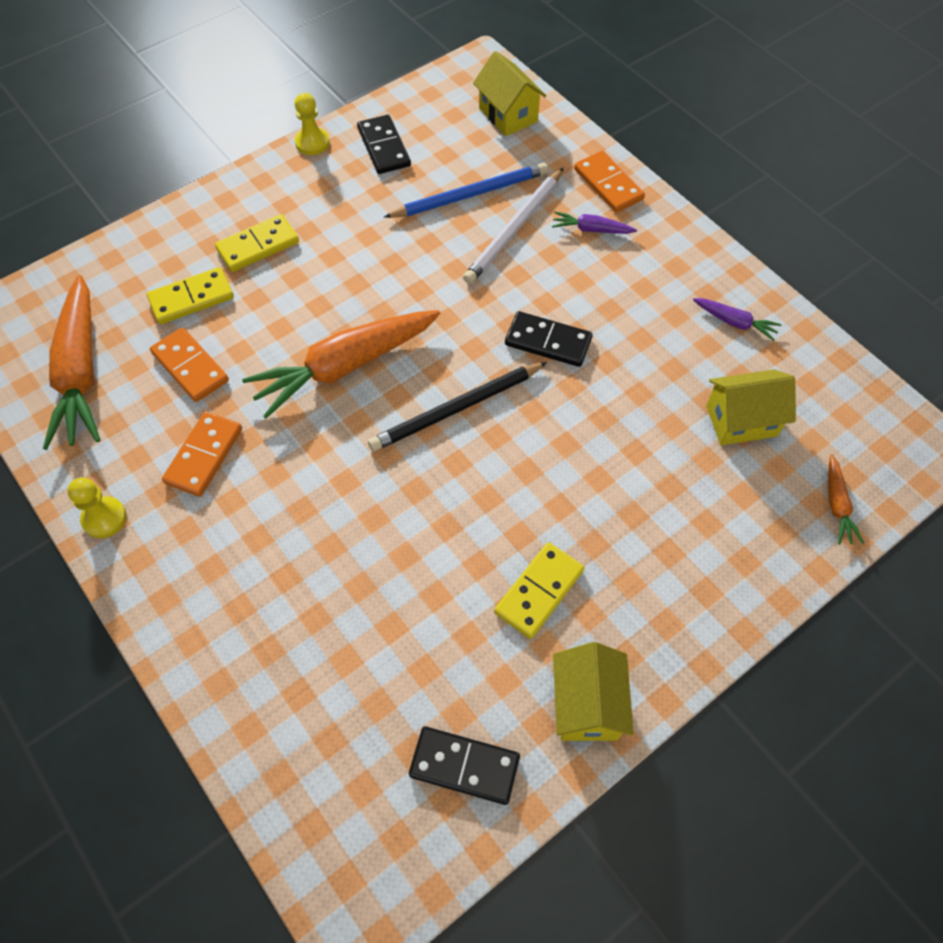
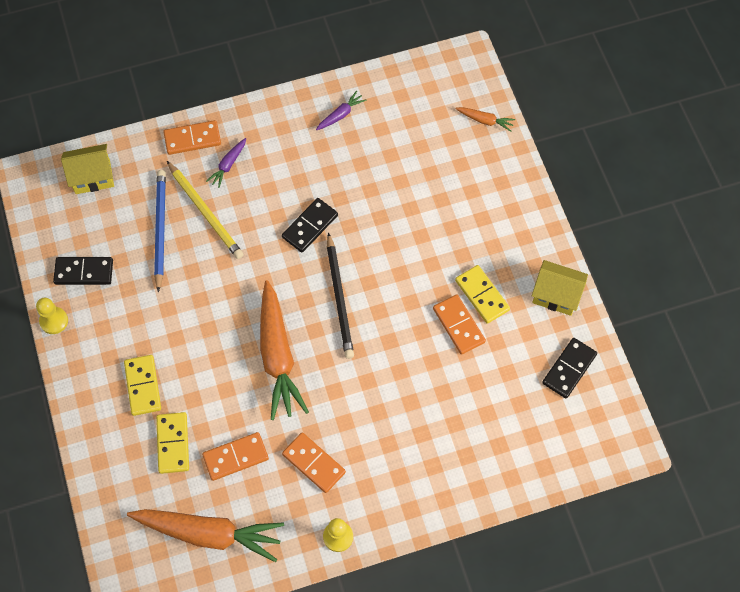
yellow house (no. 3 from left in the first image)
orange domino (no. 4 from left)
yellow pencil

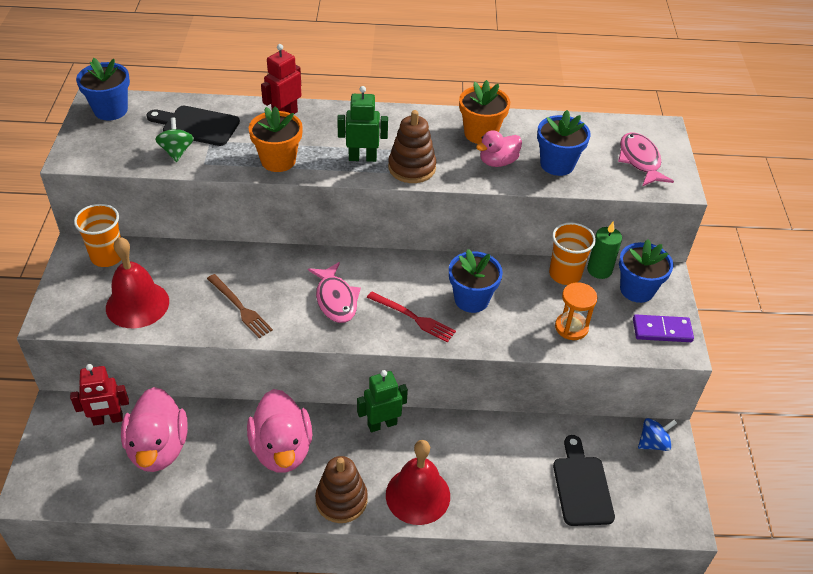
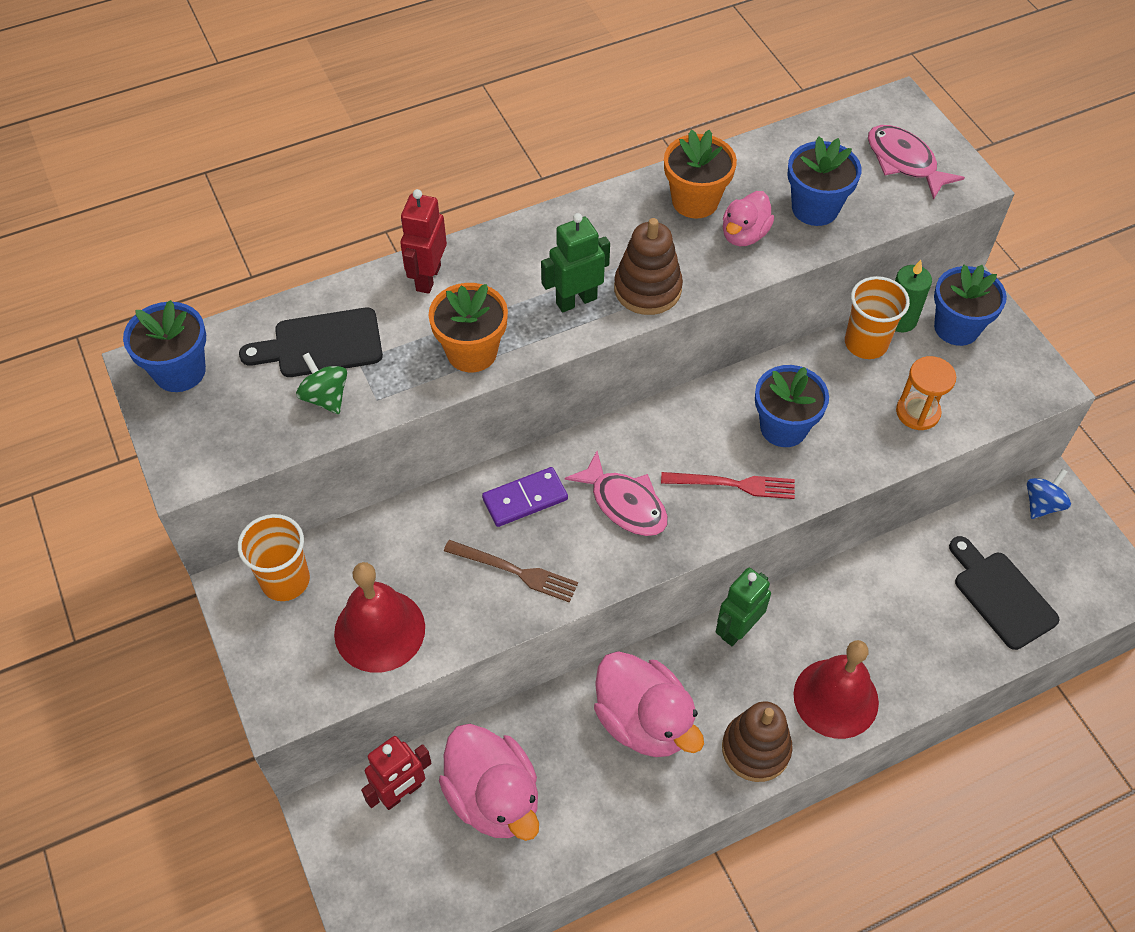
purple domino

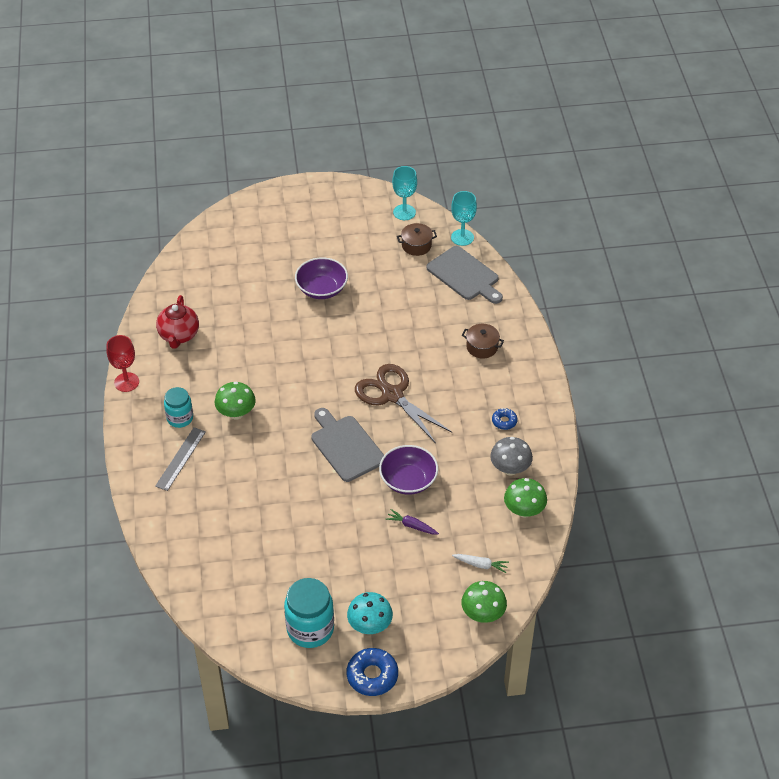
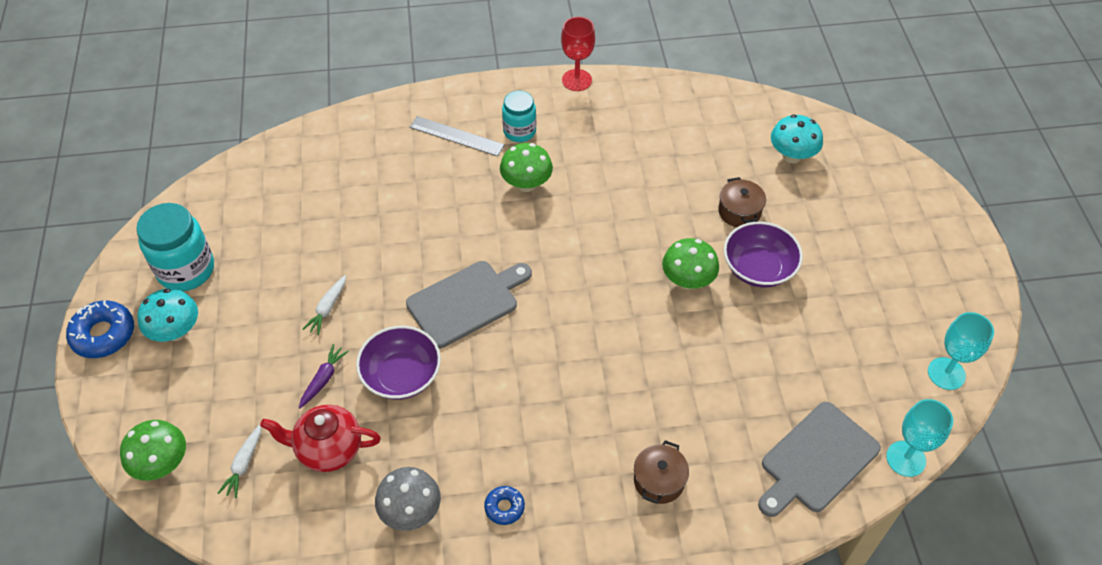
brown scissors
white carrot (no. 2 from left)
turquoise mushroom (no. 2 from left)
red teapot
brown pot (no. 2 from left)
green mushroom (no. 3 from left)

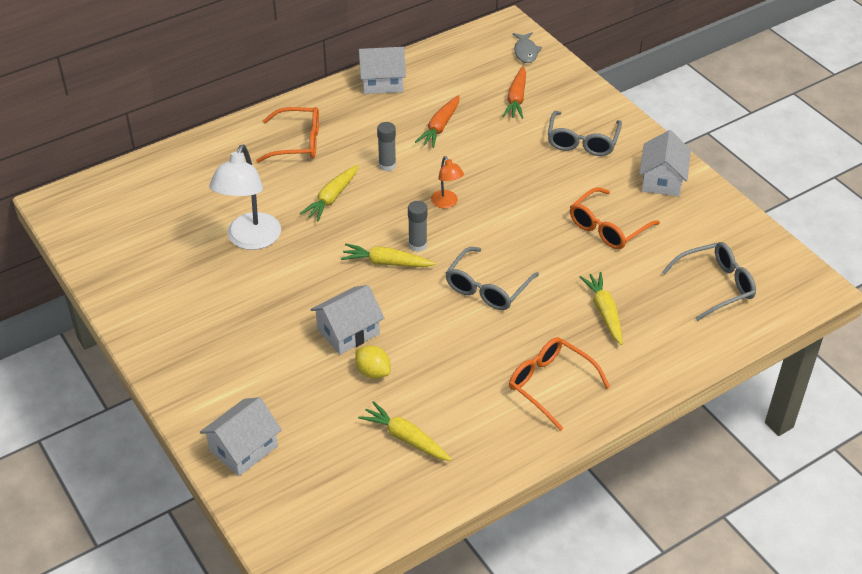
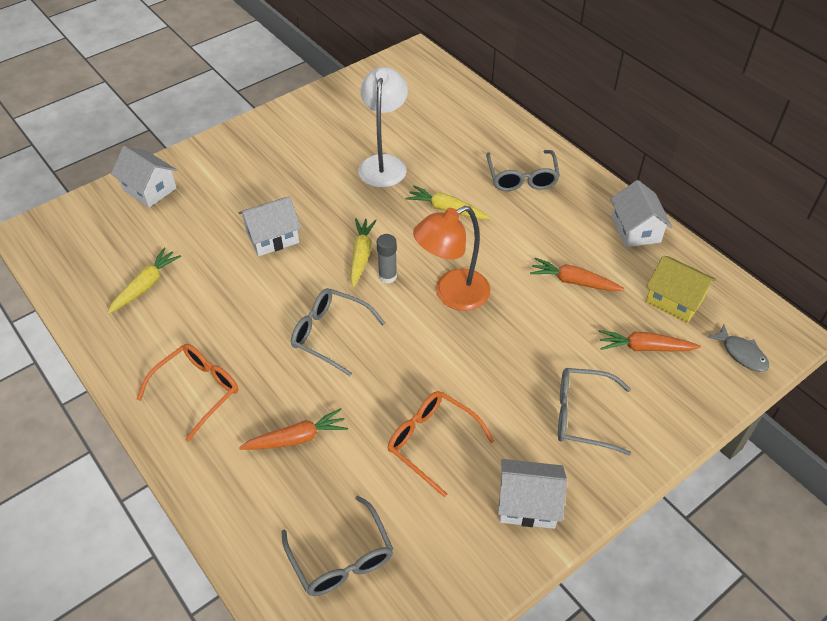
yellow lemon
grey glue stick (no. 1 from left in the first image)
yellow house
grey glasses (no. 3 from left)
orange carrot (no. 1 from left)
white lamp
white house (no. 2 from left)
grey fish
orange lamp

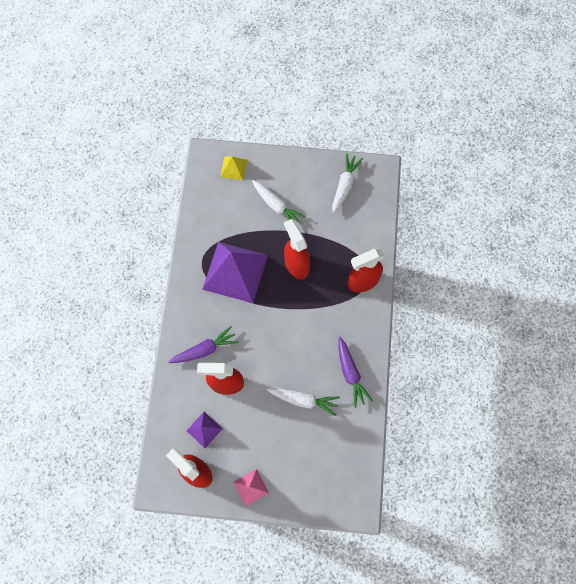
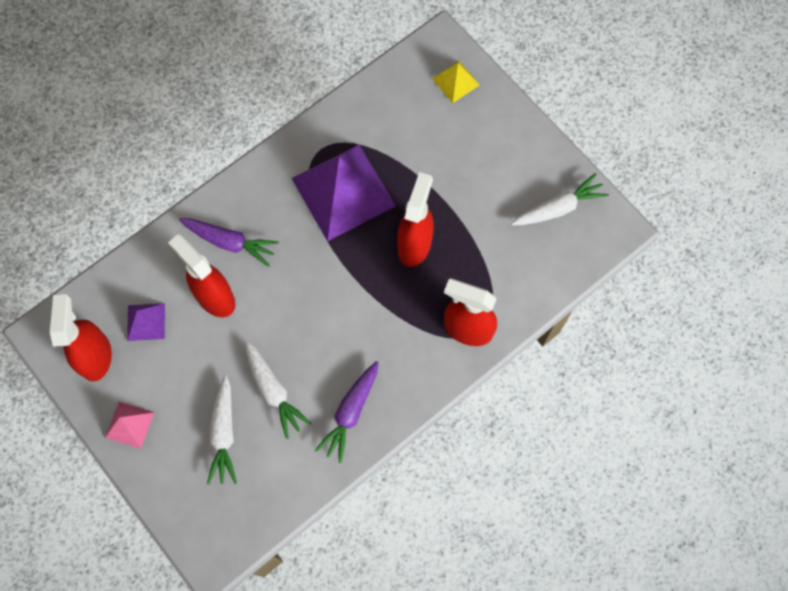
white carrot (no. 1 from left)

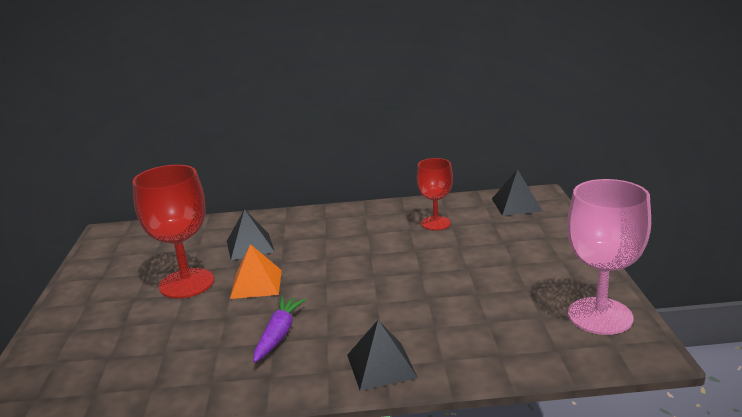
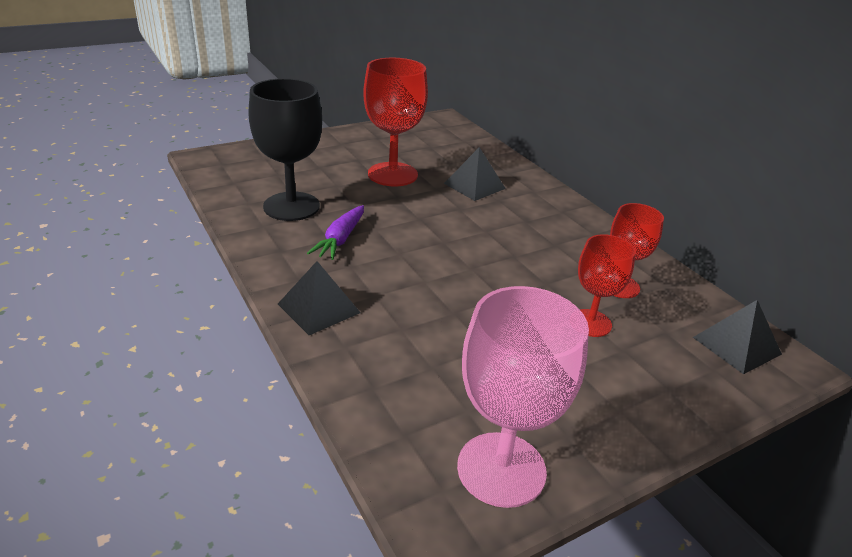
orange pyramid
black goblet
red goblet (no. 2 from left)
purple carrot

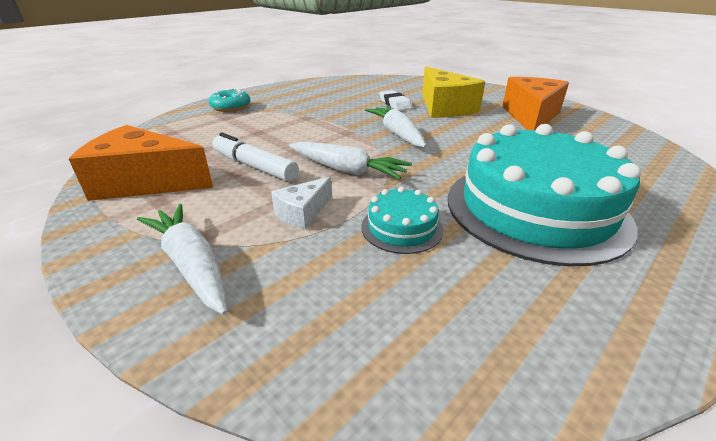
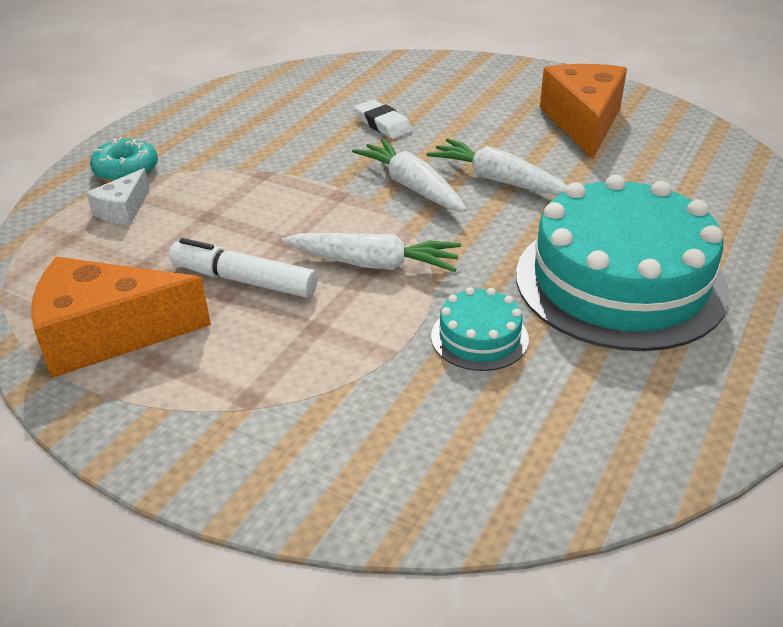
yellow cheese
white carrot (no. 3 from left)
white cheese

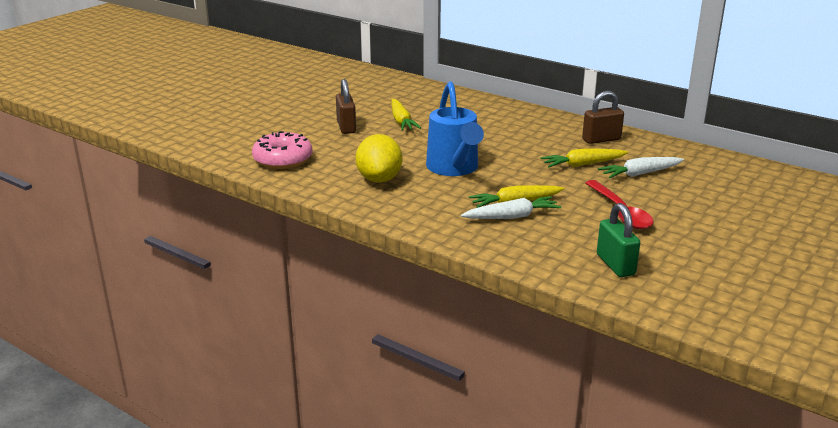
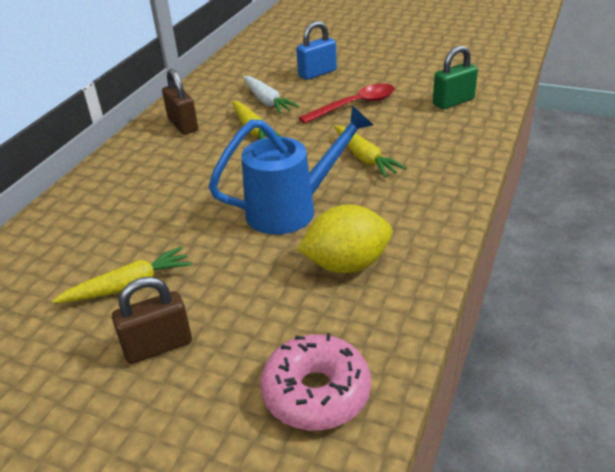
white carrot (no. 1 from left in the first image)
blue padlock

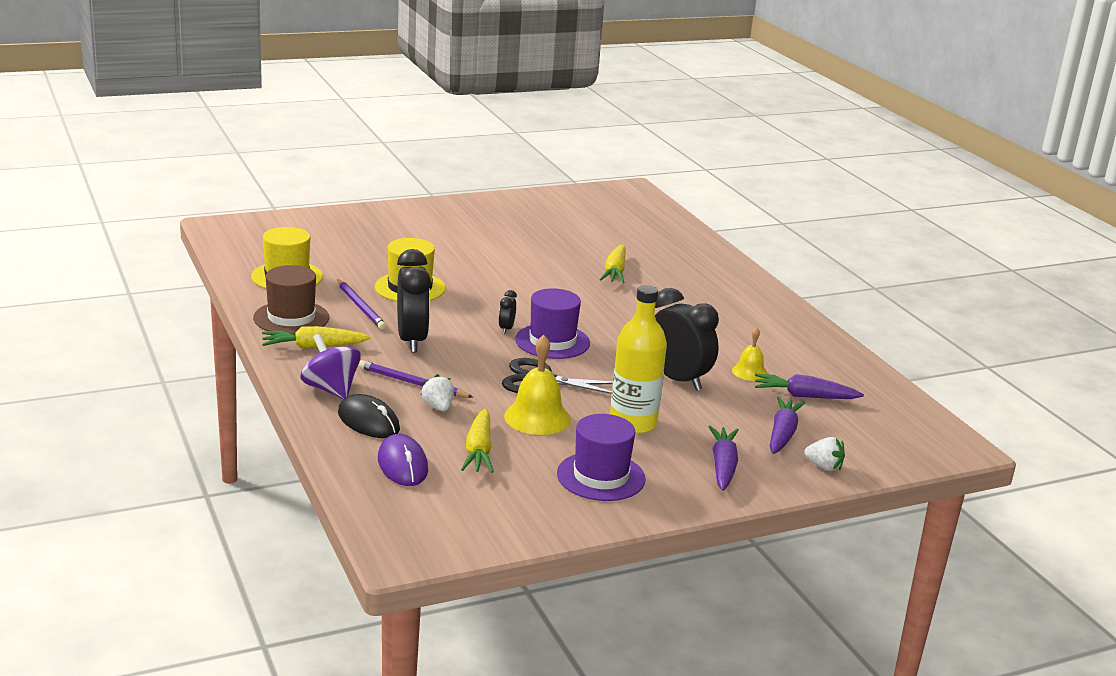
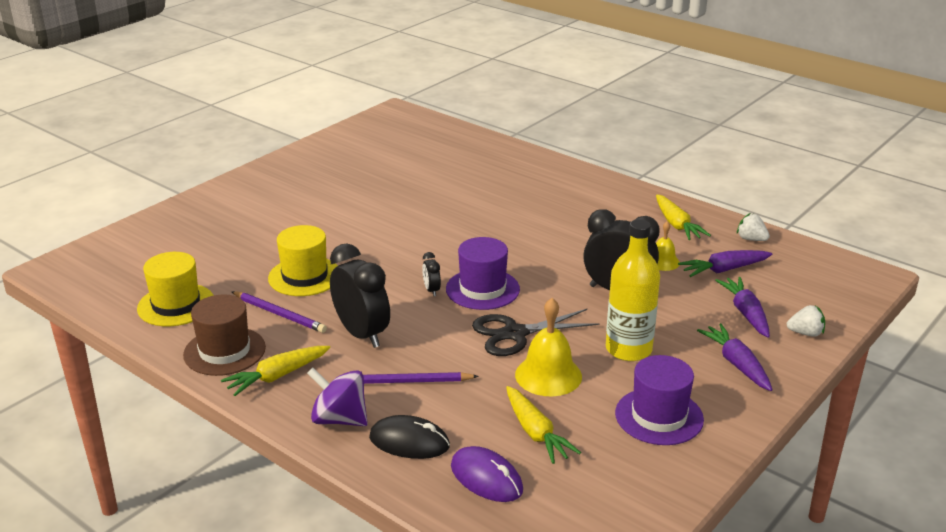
white strawberry (no. 1 from left)
yellow carrot (no. 3 from left)

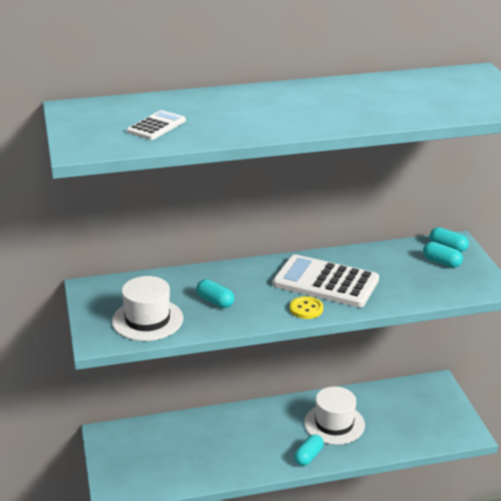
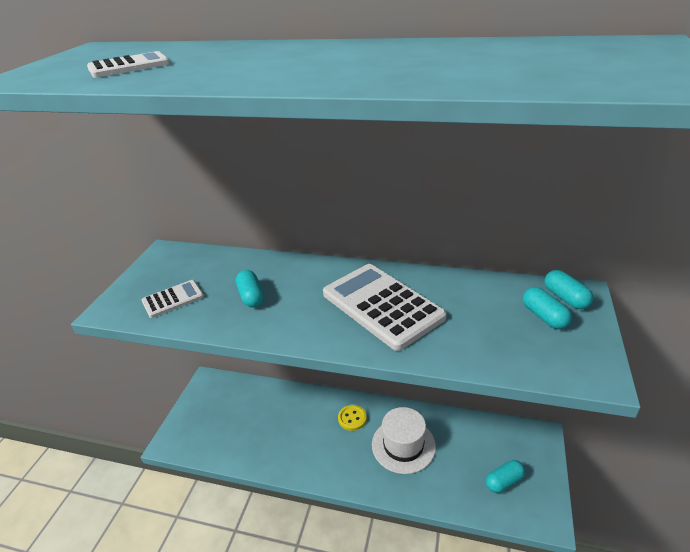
yellow button
turquoise capsule (no. 2 from left)
white calculator (no. 2 from left)

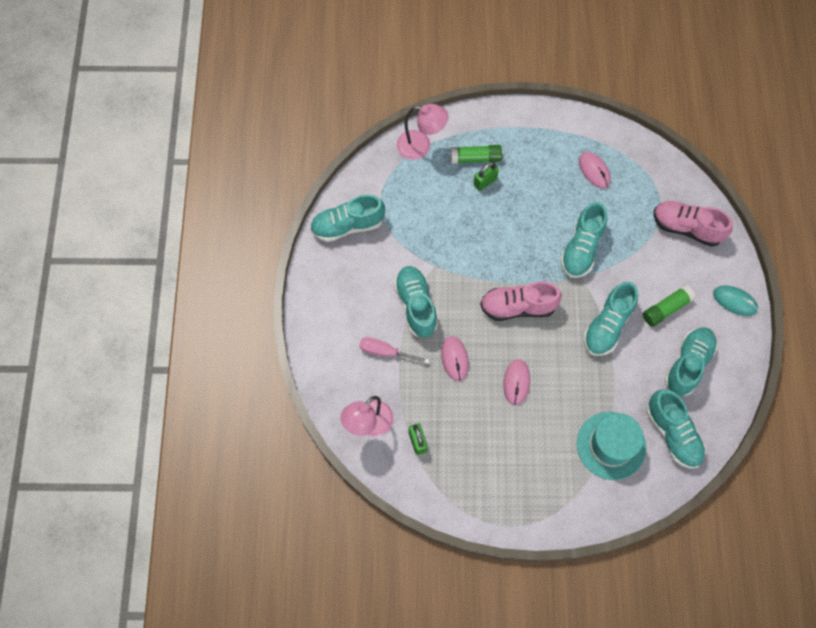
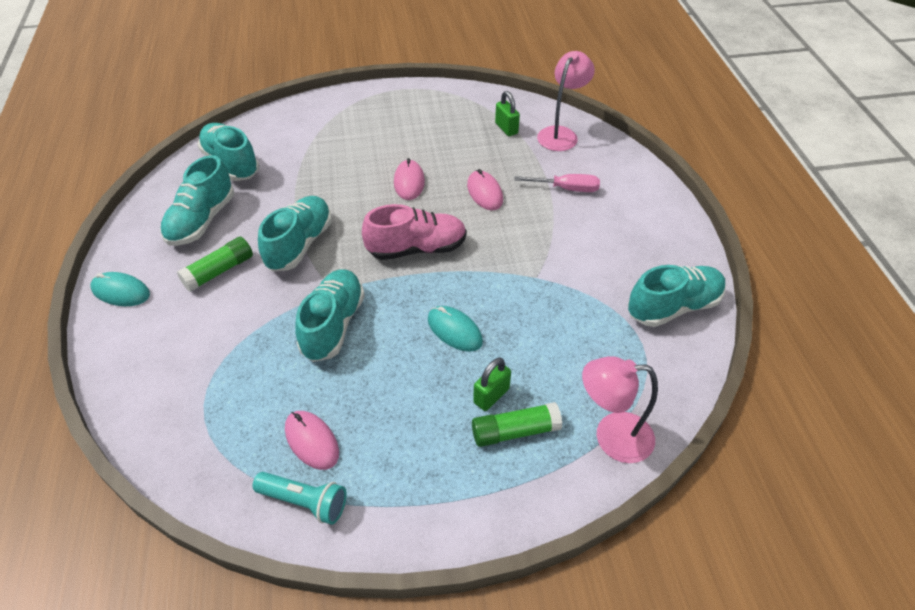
turquoise shoe (no. 2 from left in the first image)
turquoise hat
pink shoe (no. 2 from left in the first image)
turquoise flashlight
turquoise mouse (no. 2 from left)

